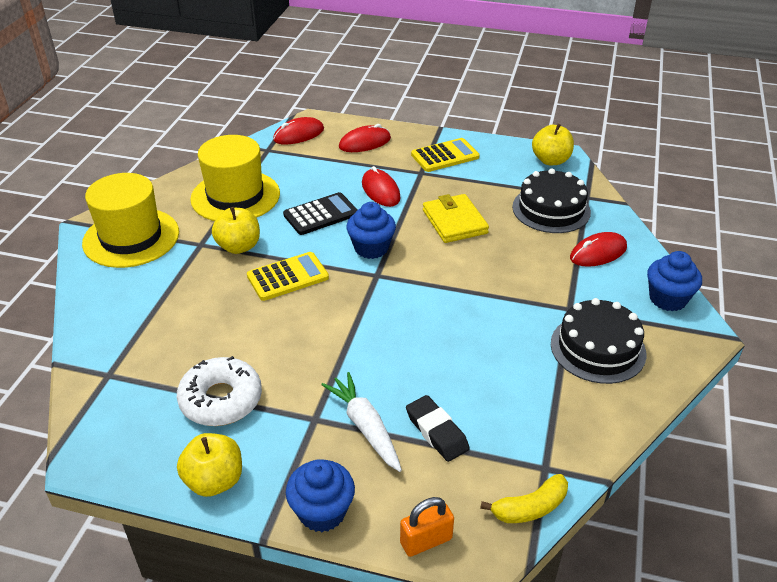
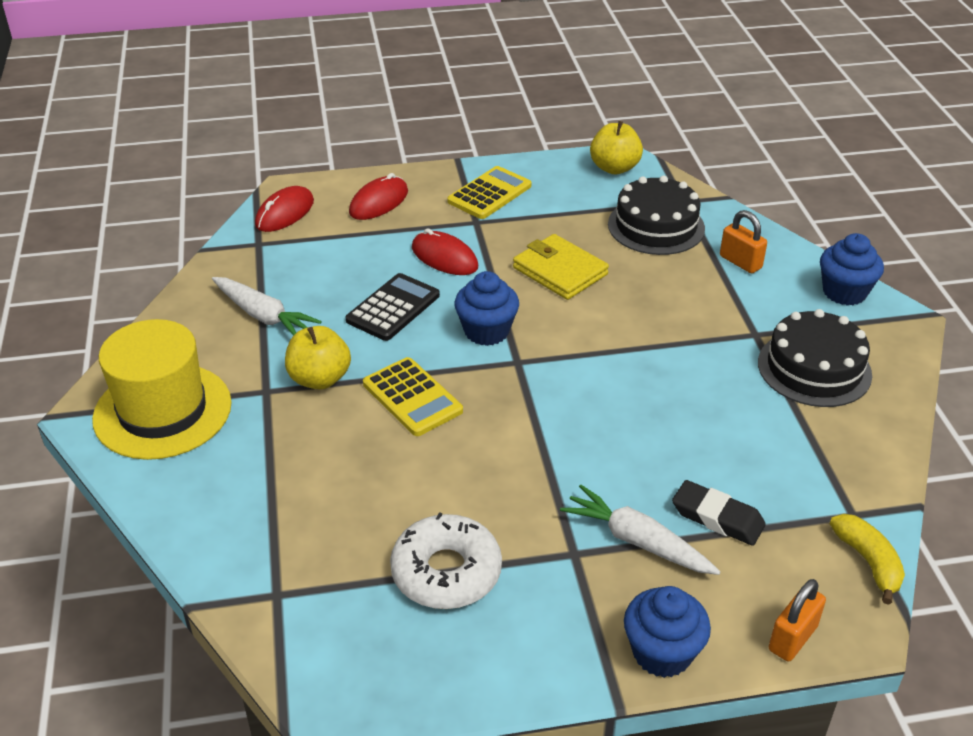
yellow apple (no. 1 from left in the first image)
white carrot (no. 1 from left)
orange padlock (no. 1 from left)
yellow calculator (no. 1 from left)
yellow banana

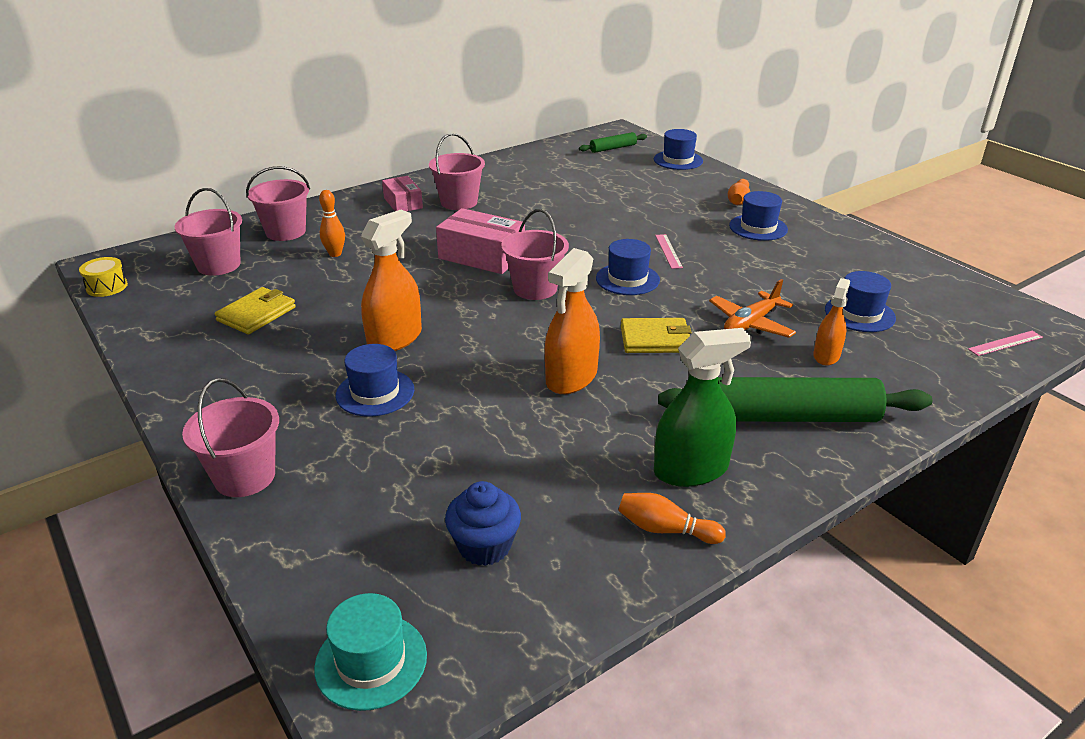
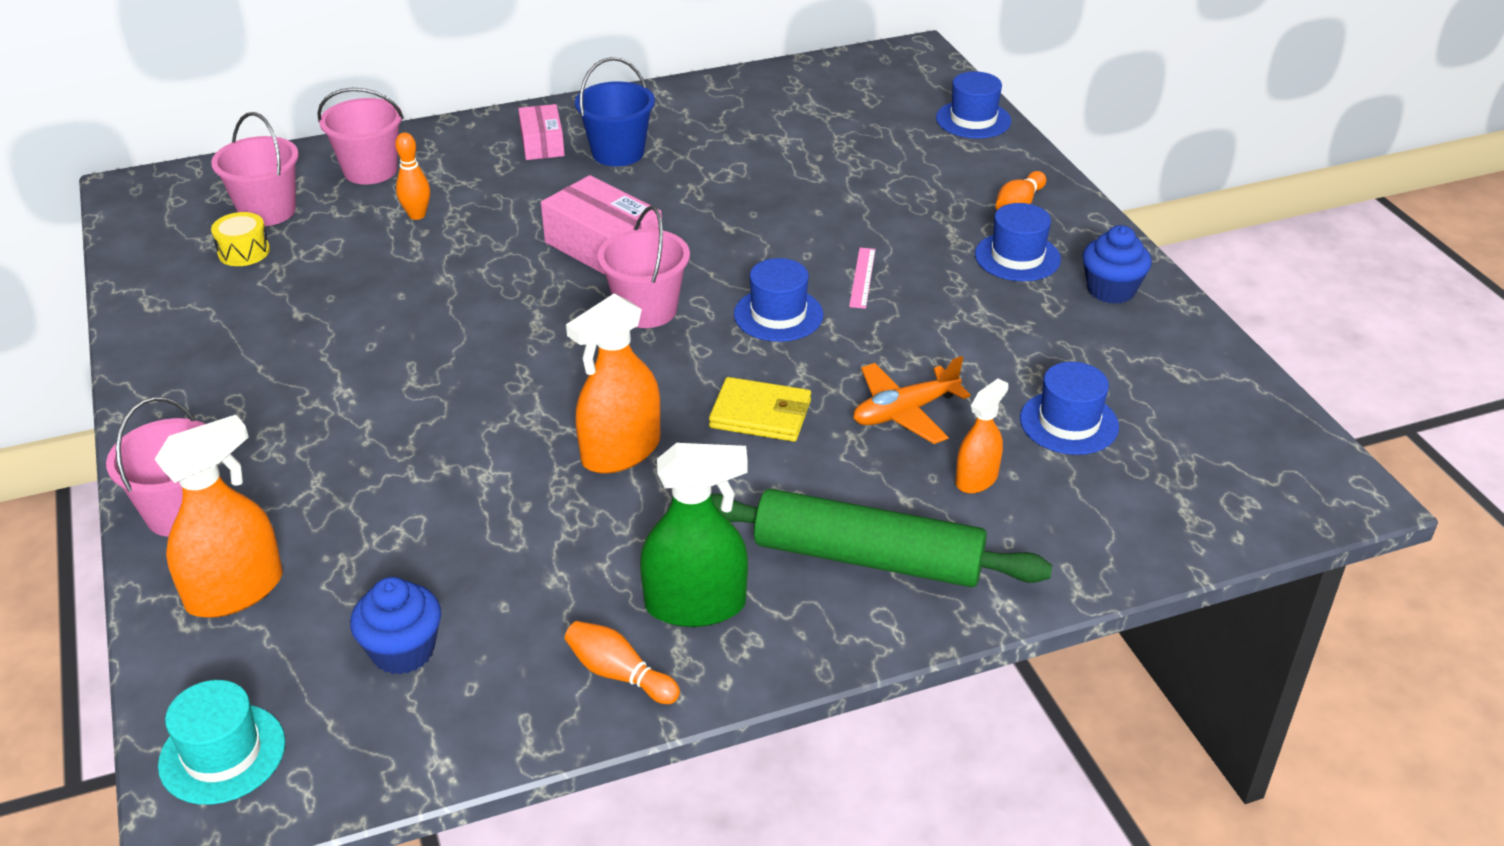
yellow wallet (no. 1 from left in the first image)
blue hat (no. 1 from left in the first image)
green rolling pin (no. 1 from left in the first image)
pink ruler (no. 2 from left in the first image)
blue cupcake (no. 2 from left)
yellow drum
orange spray bottle (no. 1 from left)
blue bucket

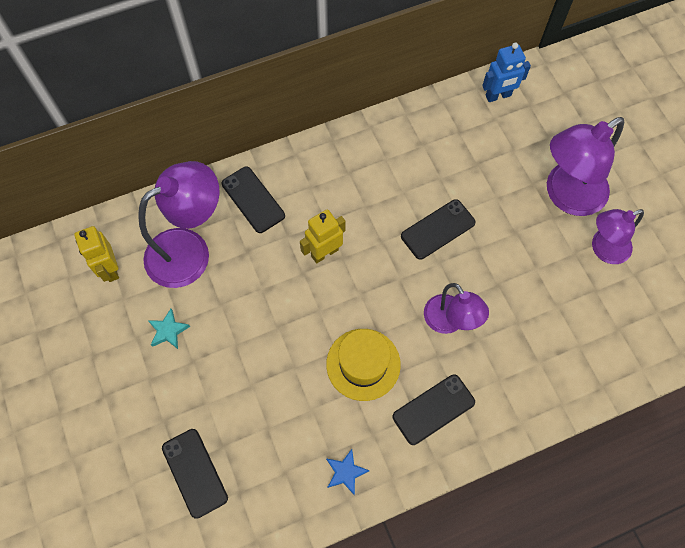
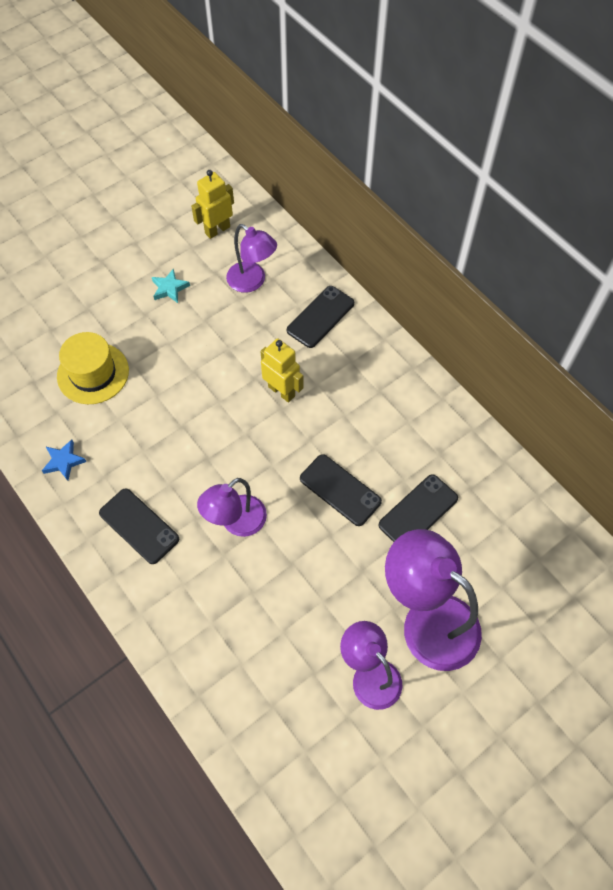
blue robot
black phone (no. 4 from left)
yellow hat
purple lamp (no. 2 from left)

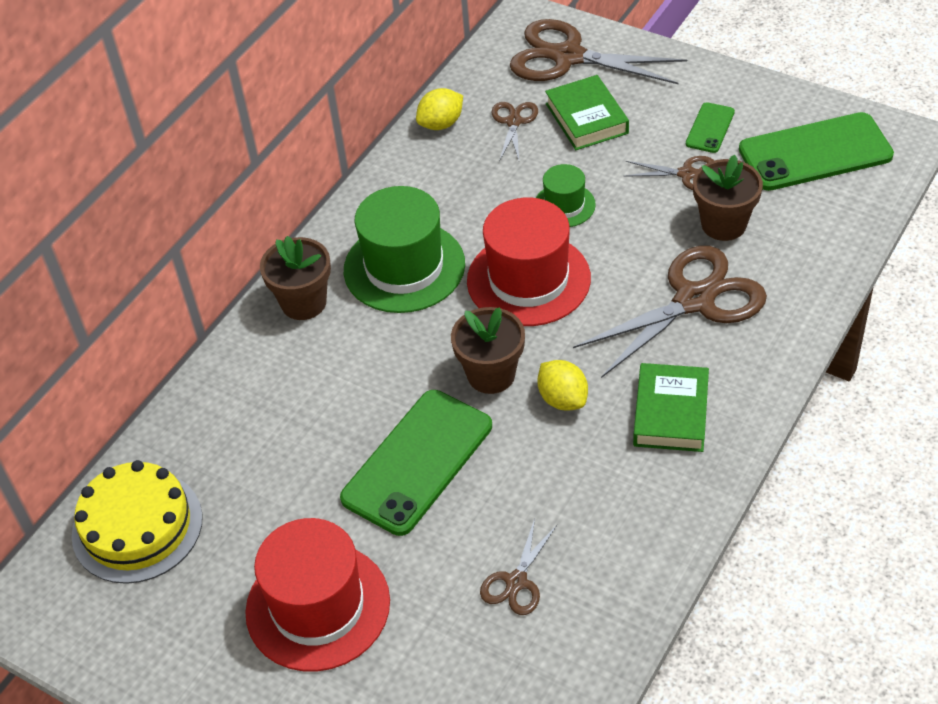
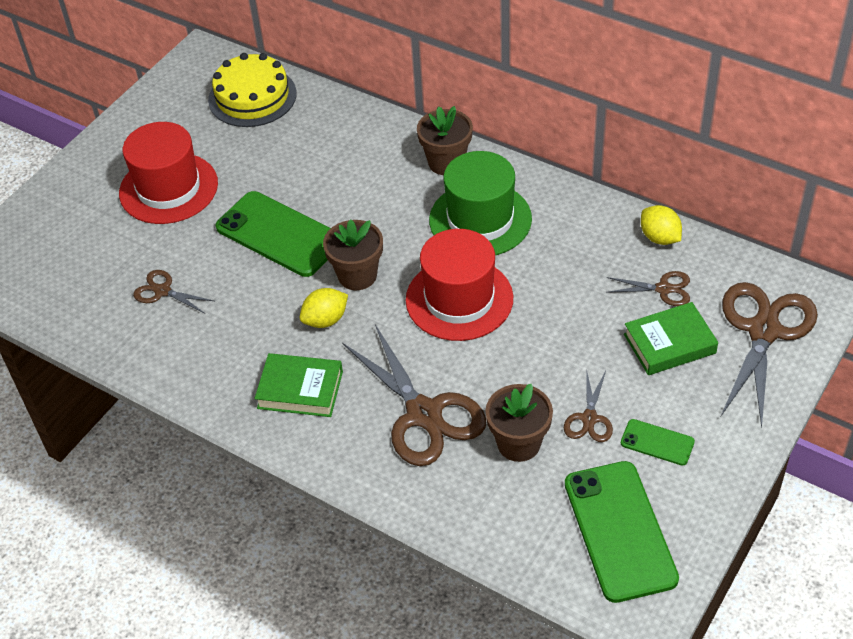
green hat (no. 2 from left in the first image)

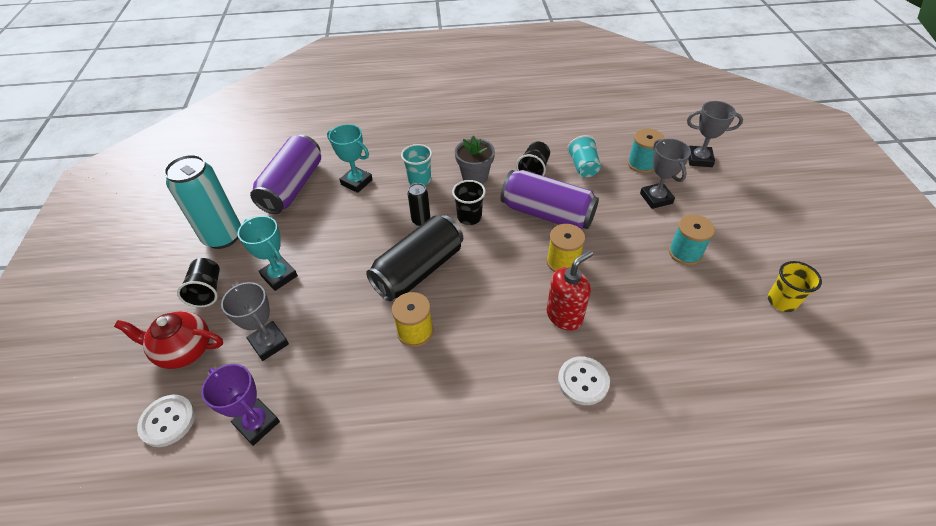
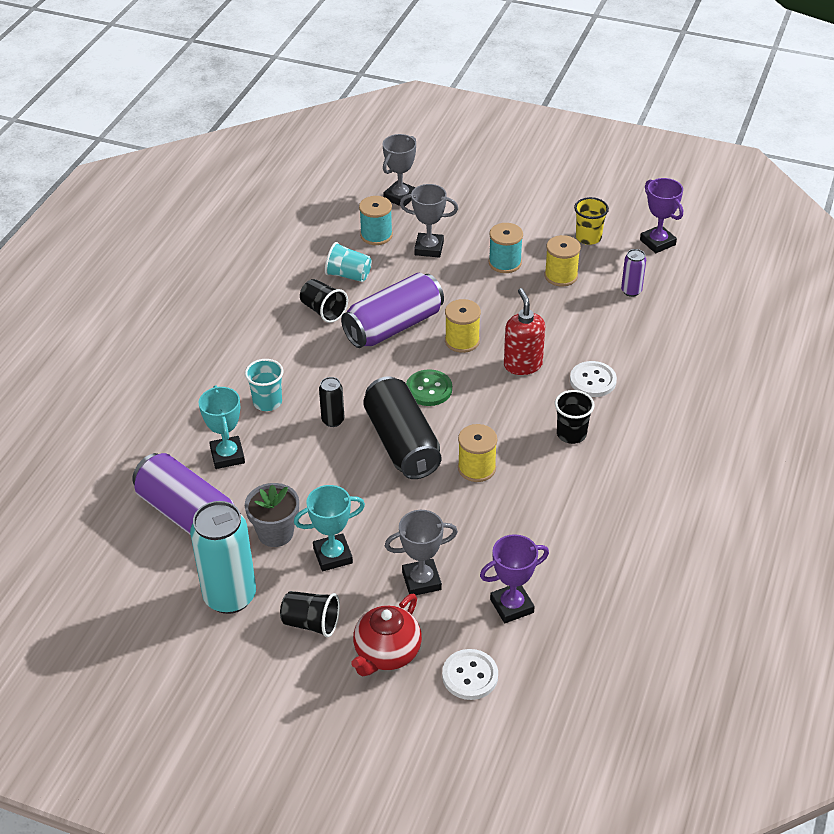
green button
yellow spool (no. 3 from left)
purple can (no. 3 from left)
purple trophy (no. 2 from left)
black cup (no. 3 from left)
grey flower pot
turquoise trophy (no. 1 from left)

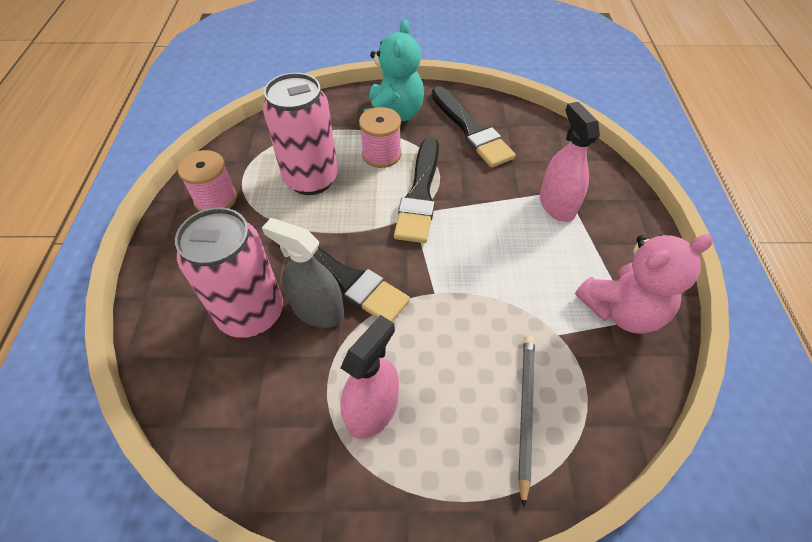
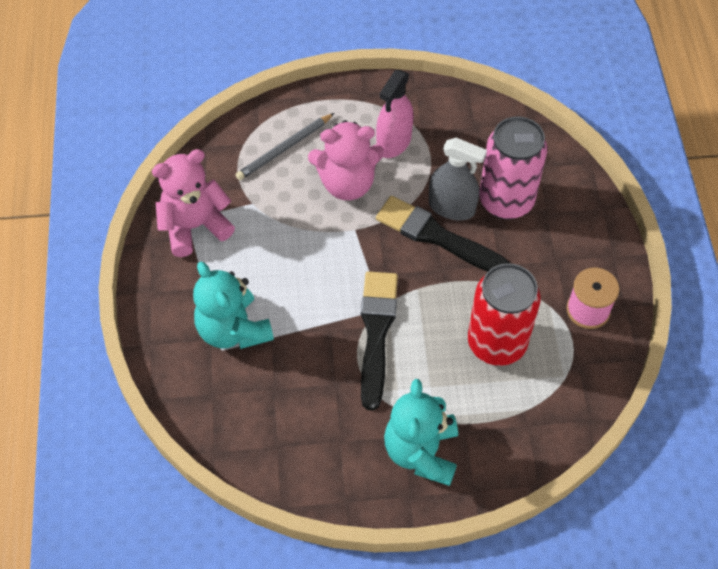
pink spool (no. 2 from left in the first image)
black brush (no. 3 from left in the first image)
pink teddy bear (no. 2 from left)
turquoise teddy bear (no. 1 from left)
red can
grey pencil

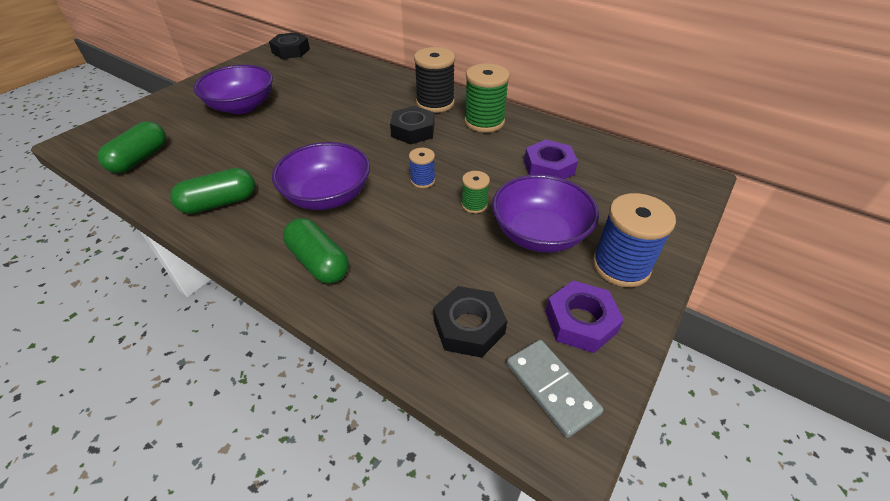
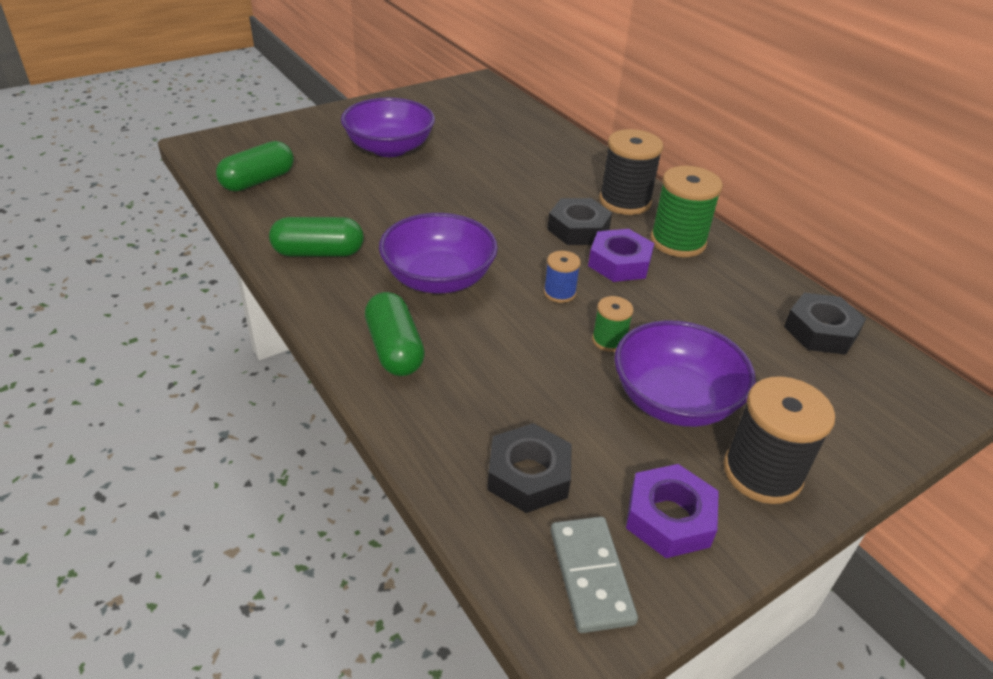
black nut (no. 3 from left)
purple nut (no. 1 from left)
black spool (no. 2 from left)

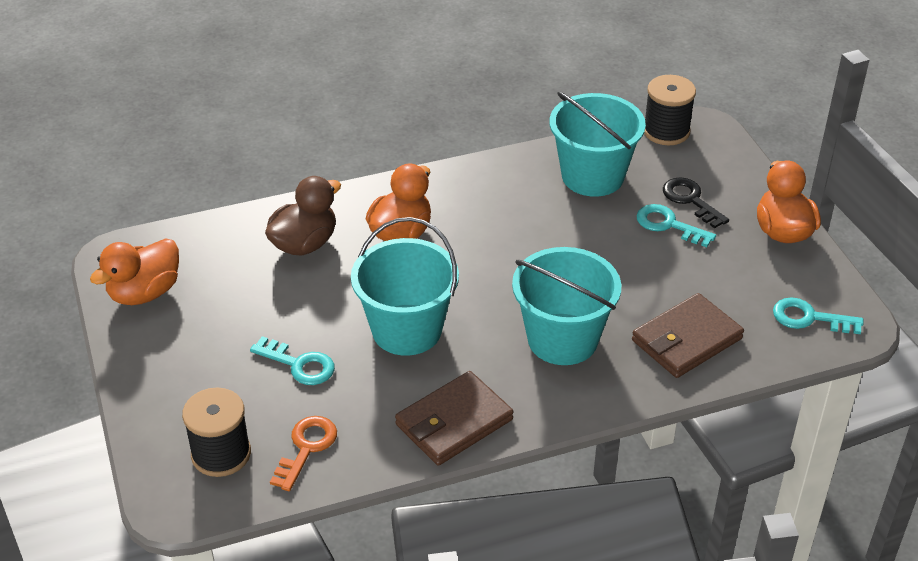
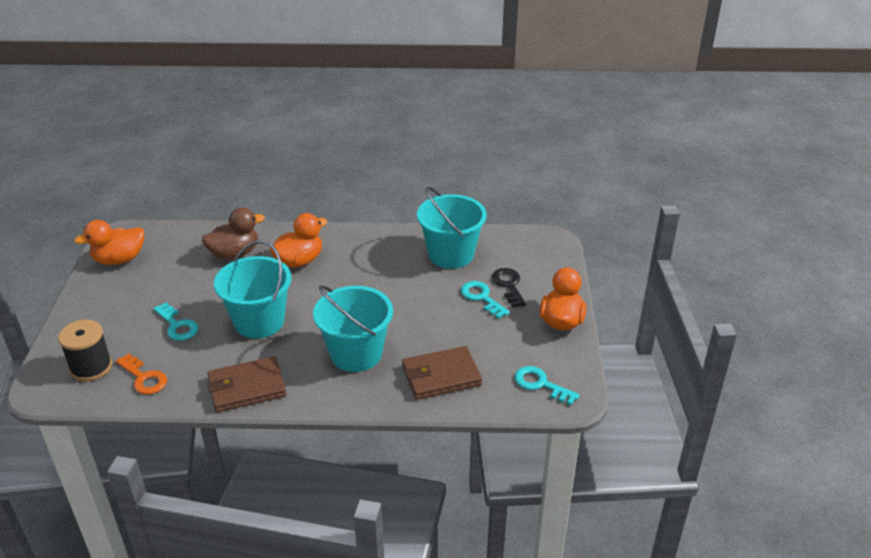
black spool (no. 2 from left in the first image)
orange key

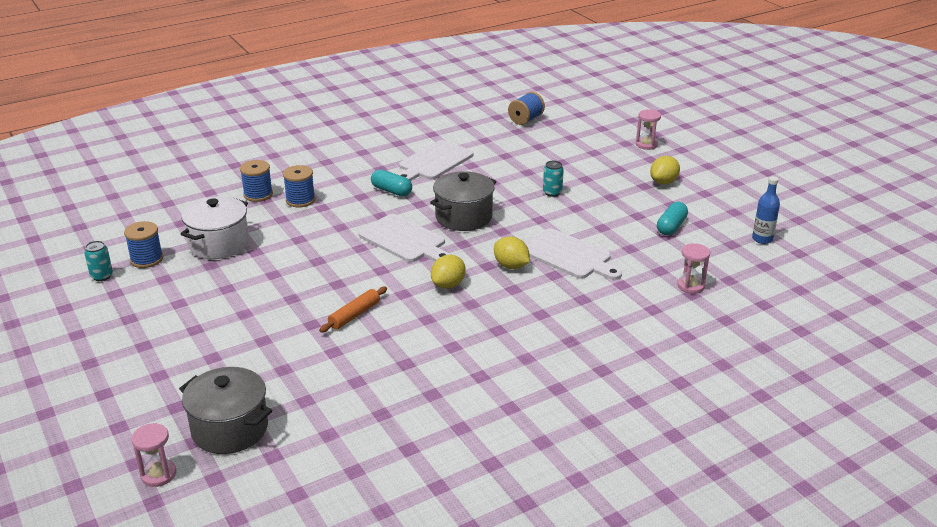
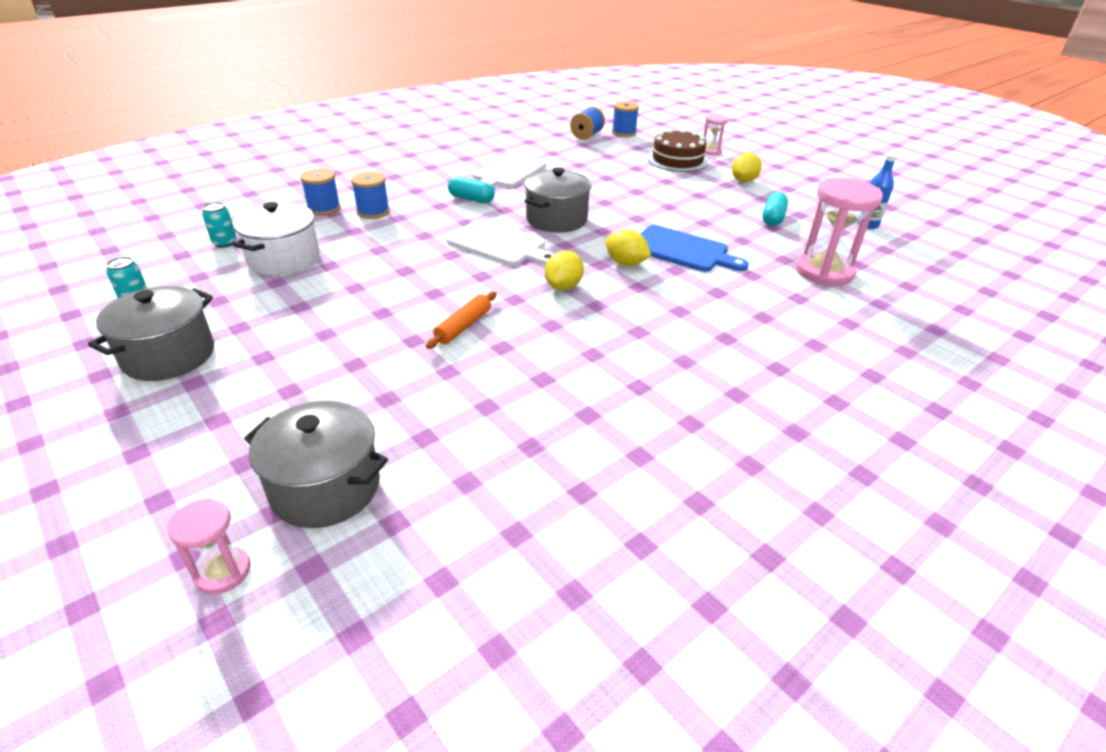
grey pot (no. 1 from left)
brown cake
blue spool (no. 4 from left)
turquoise can (no. 2 from left)
blue cutting board
pink hourglass (no. 3 from left)

